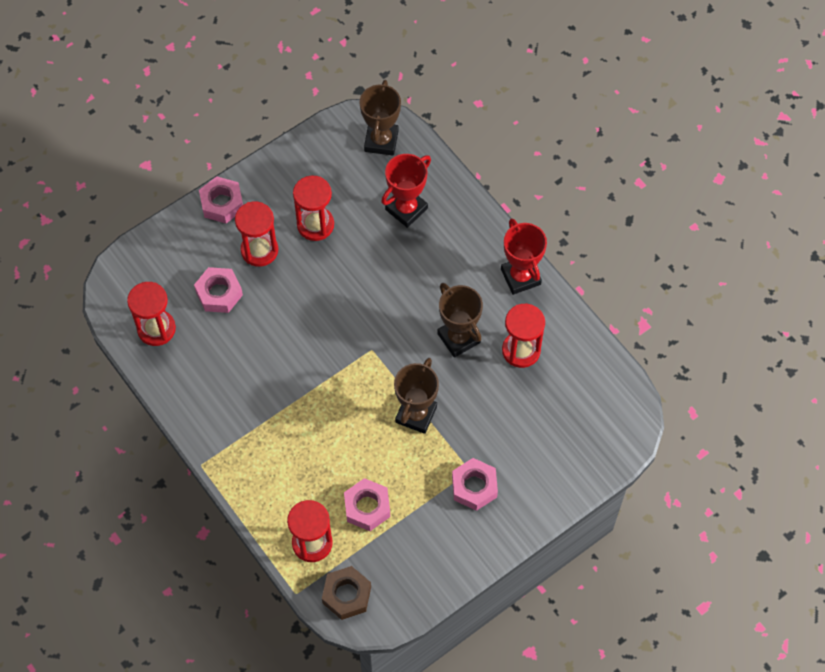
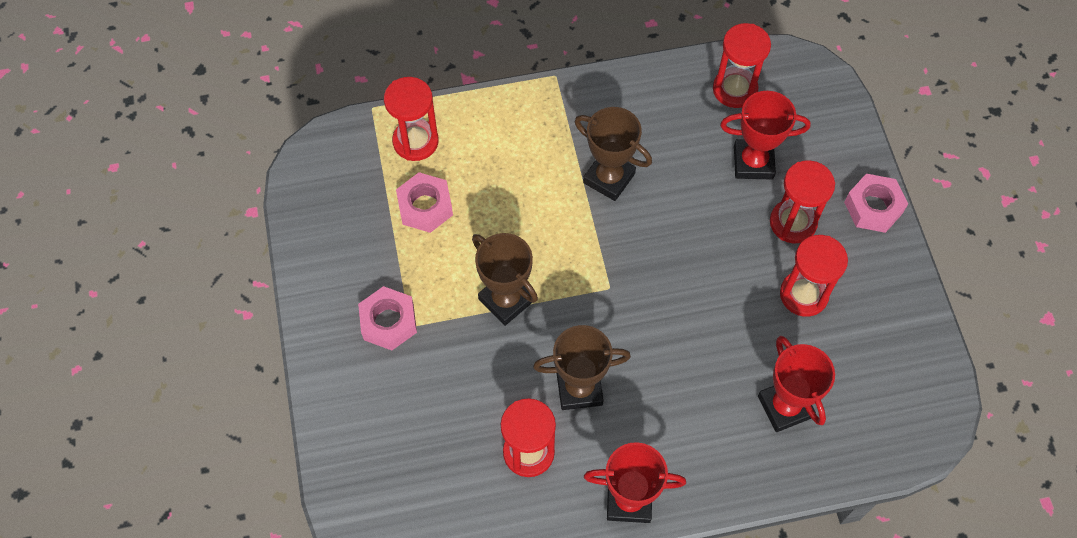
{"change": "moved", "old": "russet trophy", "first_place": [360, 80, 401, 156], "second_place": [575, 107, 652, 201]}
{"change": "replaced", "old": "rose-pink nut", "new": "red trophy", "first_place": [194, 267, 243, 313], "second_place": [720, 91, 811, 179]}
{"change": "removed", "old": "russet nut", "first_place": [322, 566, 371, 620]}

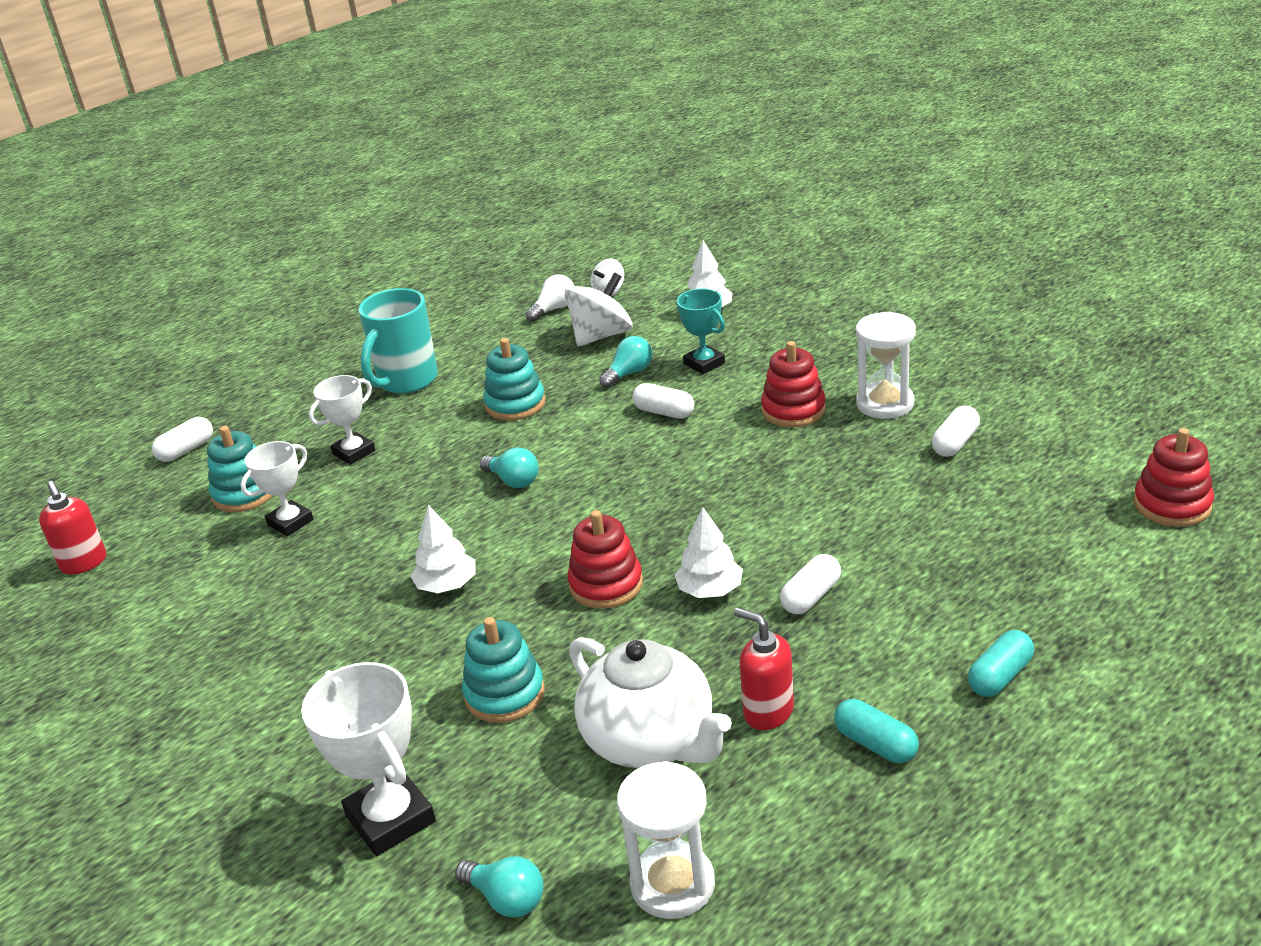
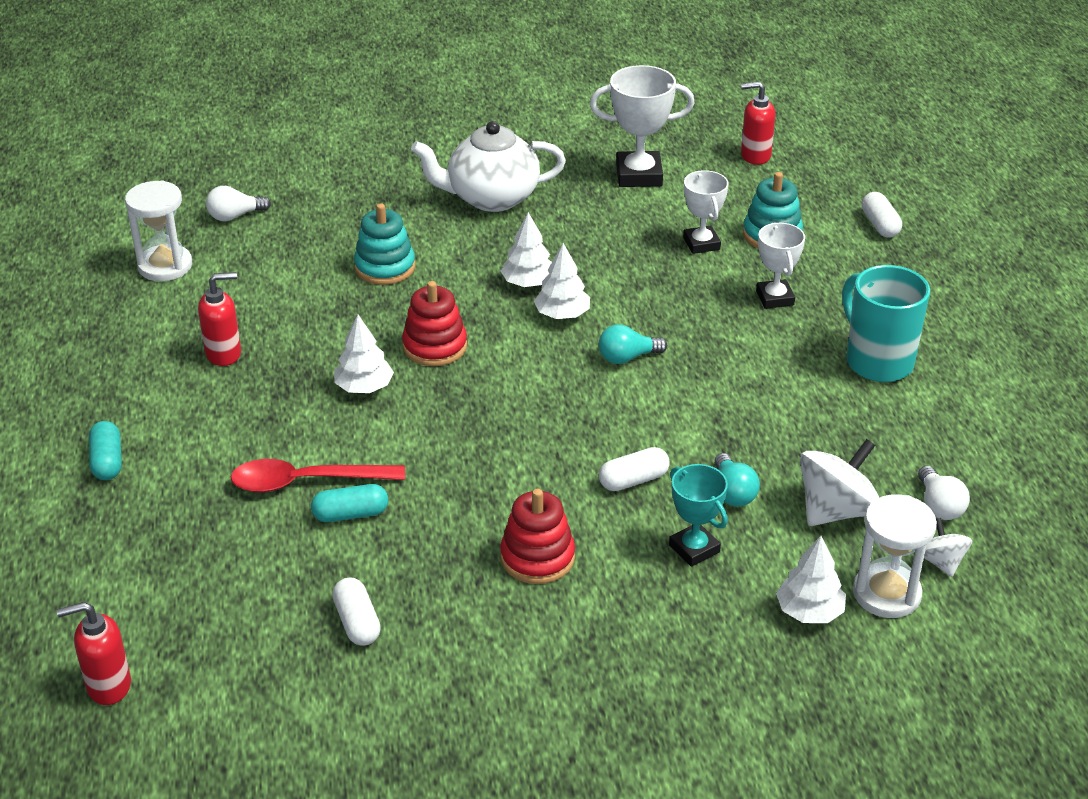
{"change": "replaced", "old": "red stacking rings", "new": "red soap dispenser", "first_place": [1134, 428, 1214, 527], "second_place": [57, 602, 131, 705]}
{"change": "recoloured", "old": "teal light bulb", "new": "snow-white light bulb", "first_place": [455, 856, 544, 917], "second_place": [206, 186, 271, 221]}
{"change": "added", "new": "red teaspoon", "second_place": [231, 459, 405, 492]}
{"change": "moved", "old": "teal capsule", "first_place": [834, 699, 919, 763], "second_place": [311, 484, 388, 522]}
{"change": "moved", "old": "snow-white tea pot", "first_place": [569, 637, 732, 768], "second_place": [411, 121, 566, 212]}
{"change": "added", "new": "snow-white tree", "second_place": [534, 243, 590, 319]}
{"change": "moved", "old": "snow-white trophy", "first_place": [301, 662, 436, 856], "second_place": [590, 65, 695, 187]}
{"change": "turned", "old": "teal trophy", "first_place": [677, 289, 725, 374], "second_place": [669, 464, 728, 567], "degrees": 60}
{"change": "turned", "old": "snow-white toy top", "first_place": [565, 273, 633, 347], "second_place": [800, 439, 880, 526], "degrees": -120}
{"change": "moved", "old": "snow-white sand timer", "first_place": [856, 312, 916, 419], "second_place": [853, 494, 937, 618]}
{"change": "removed", "old": "teal stacking rings", "first_place": [483, 338, 546, 421]}
{"change": "removed", "old": "snow-white capsule", "first_place": [780, 554, 841, 614]}

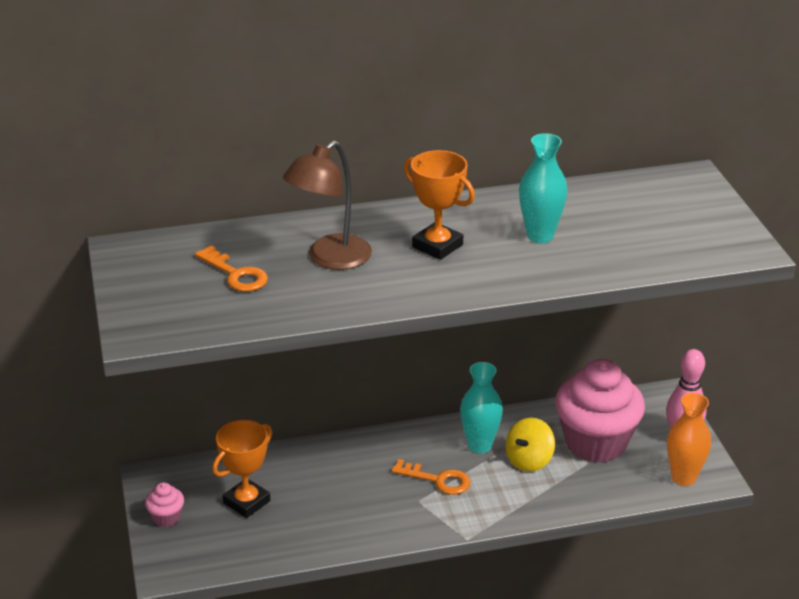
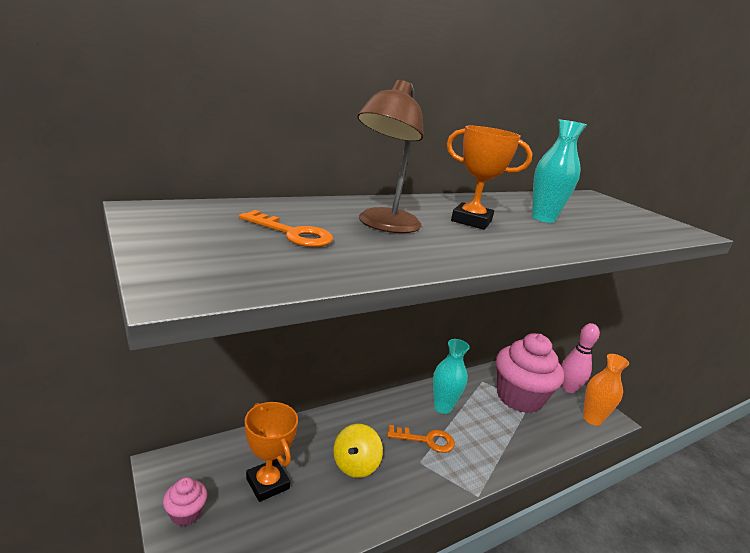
{"change": "turned", "old": "bright orange trophy", "first_place": [212, 420, 273, 518], "second_place": [245, 402, 298, 502], "degrees": -60}
{"change": "moved", "old": "golden toy top", "first_place": [505, 418, 555, 472], "second_place": [333, 424, 383, 478]}

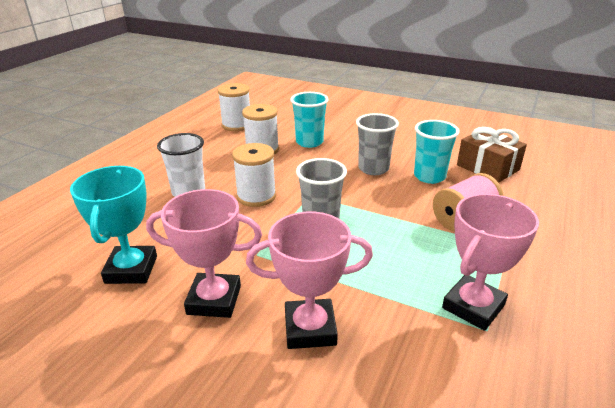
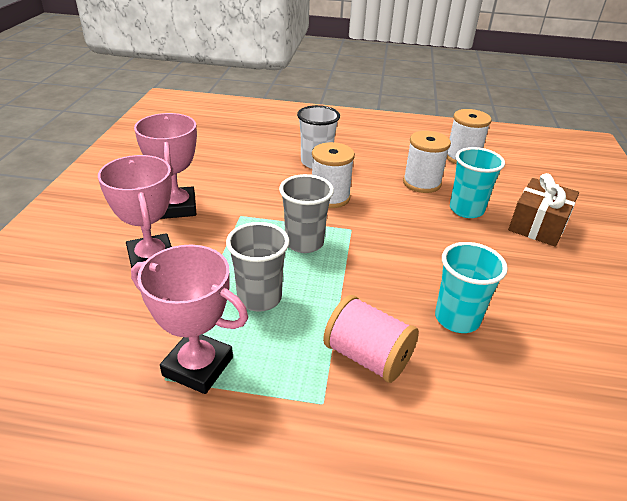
{"change": "moved", "old": "grey tumbler", "first_place": [356, 113, 399, 175], "second_place": [226, 222, 289, 312]}
{"change": "moved", "old": "russet wrapped gift", "first_place": [457, 127, 527, 183], "second_place": [508, 173, 579, 247]}
{"change": "removed", "old": "teal trophy", "first_place": [70, 166, 157, 284]}

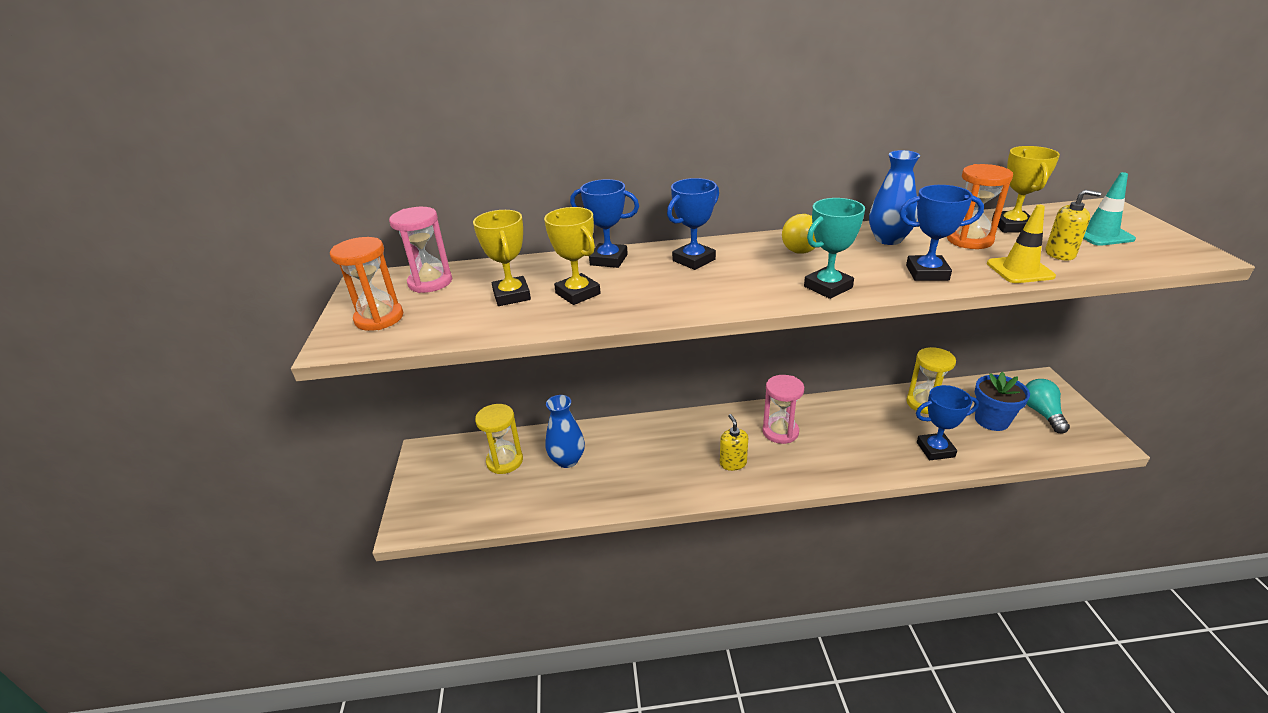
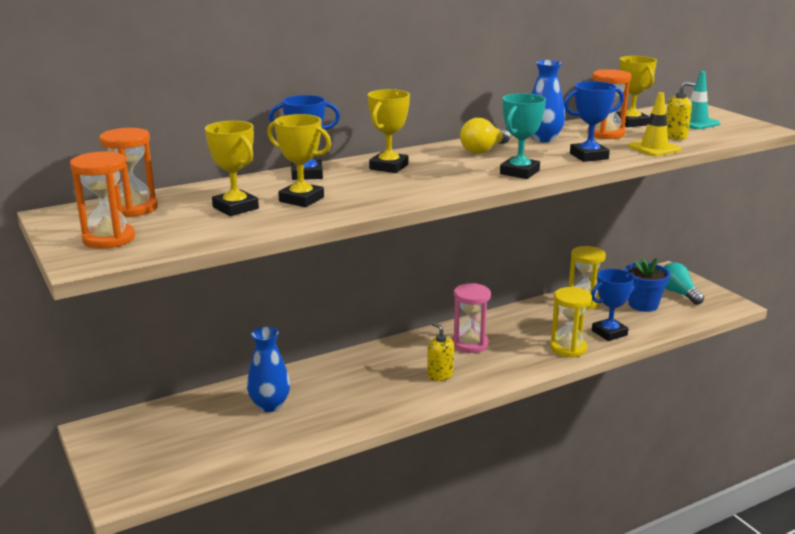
{"change": "recoloured", "old": "rose-pink sand timer", "new": "bright orange sand timer", "first_place": [389, 207, 452, 293], "second_place": [99, 128, 158, 217]}
{"change": "recoloured", "old": "royal blue trophy", "new": "golden trophy", "first_place": [667, 178, 719, 270], "second_place": [367, 89, 410, 173]}
{"change": "moved", "old": "golden sand timer", "first_place": [475, 404, 523, 474], "second_place": [550, 287, 592, 358]}

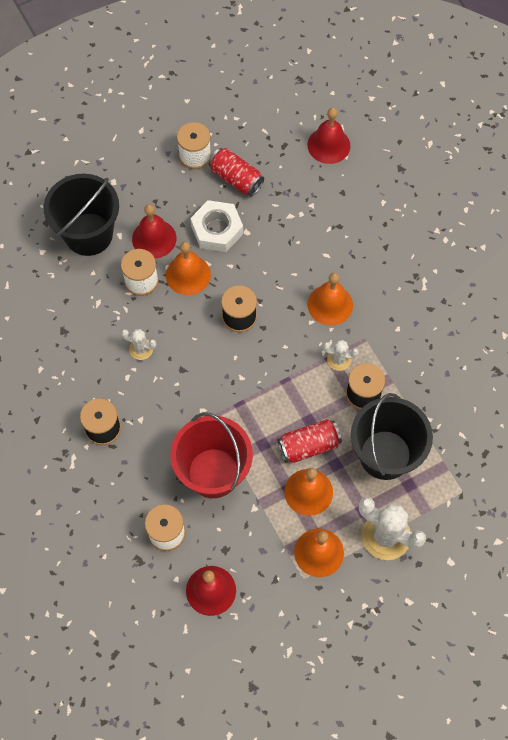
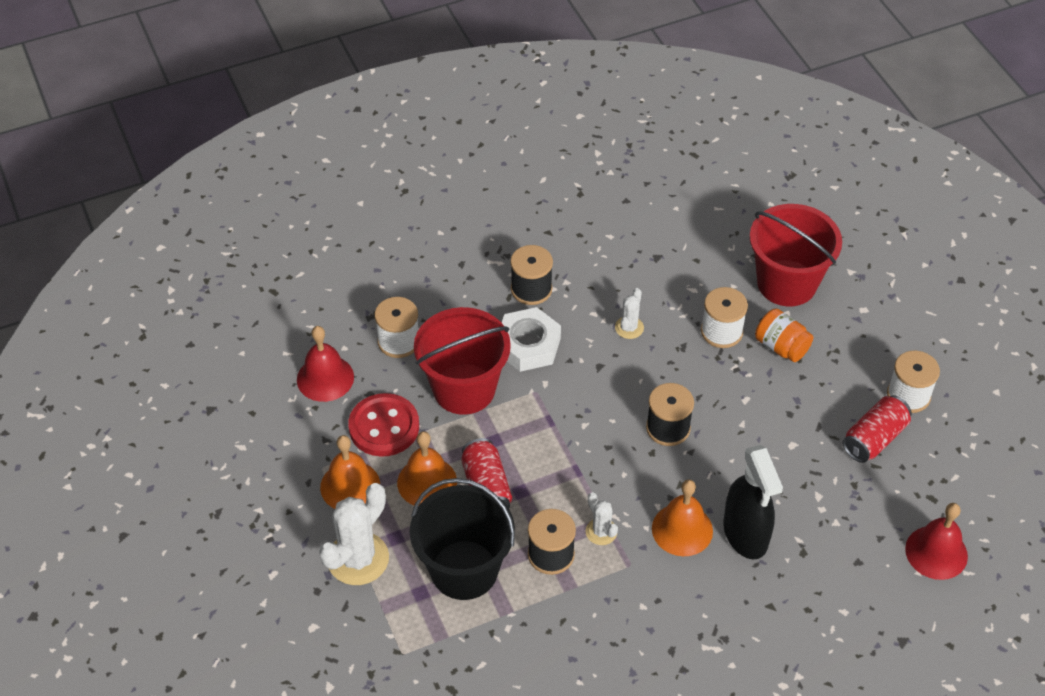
{"change": "added", "new": "red sewing button", "second_place": [348, 393, 419, 457]}
{"change": "moved", "old": "snow-white nut", "first_place": [190, 200, 243, 252], "second_place": [502, 307, 561, 372]}
{"change": "turned", "old": "snow-white saguaro cactus", "first_place": [323, 340, 359, 371], "second_place": [586, 492, 618, 545], "degrees": -45}
{"change": "added", "new": "black spray cleaner", "second_place": [723, 445, 783, 559]}
{"change": "recoloured", "old": "black bucket", "new": "red bucket", "first_place": [44, 174, 119, 256], "second_place": [750, 204, 842, 306]}
{"change": "replaced", "old": "red hand bell", "new": "bright orange jam jar", "first_place": [132, 204, 176, 258], "second_place": [755, 308, 813, 362]}
{"change": "removed", "old": "bright orange hand bell", "first_place": [166, 242, 211, 295]}

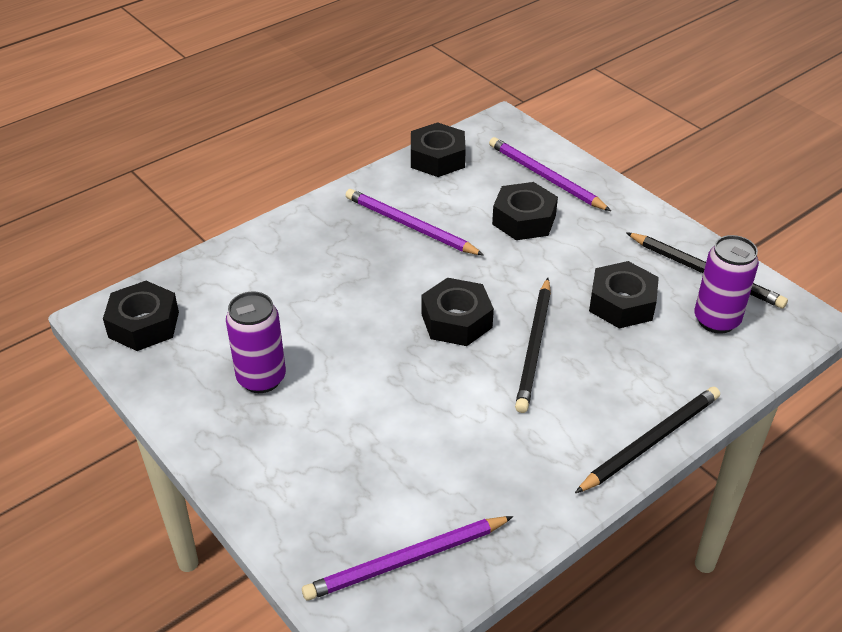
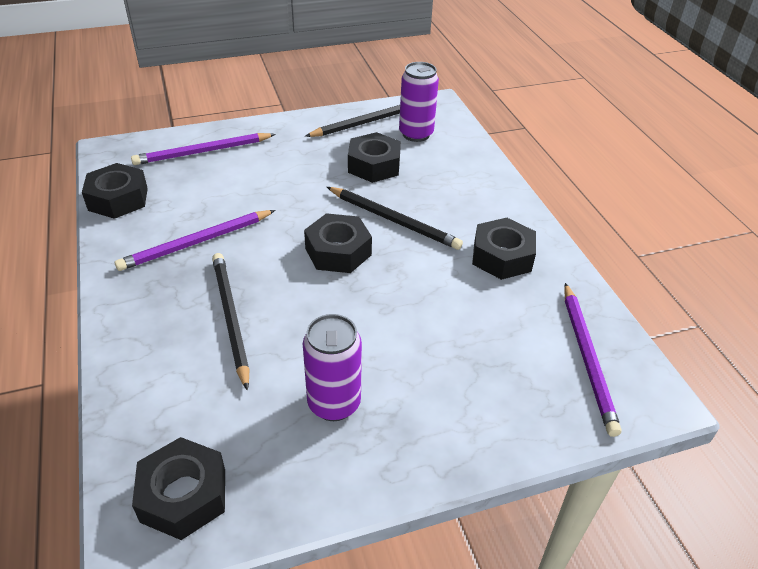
{"change": "moved", "old": "black wooden pencil", "first_place": [575, 387, 720, 493], "second_place": [212, 253, 249, 391]}
{"change": "moved", "old": "black nut", "first_place": [492, 182, 558, 240], "second_place": [472, 218, 536, 280]}

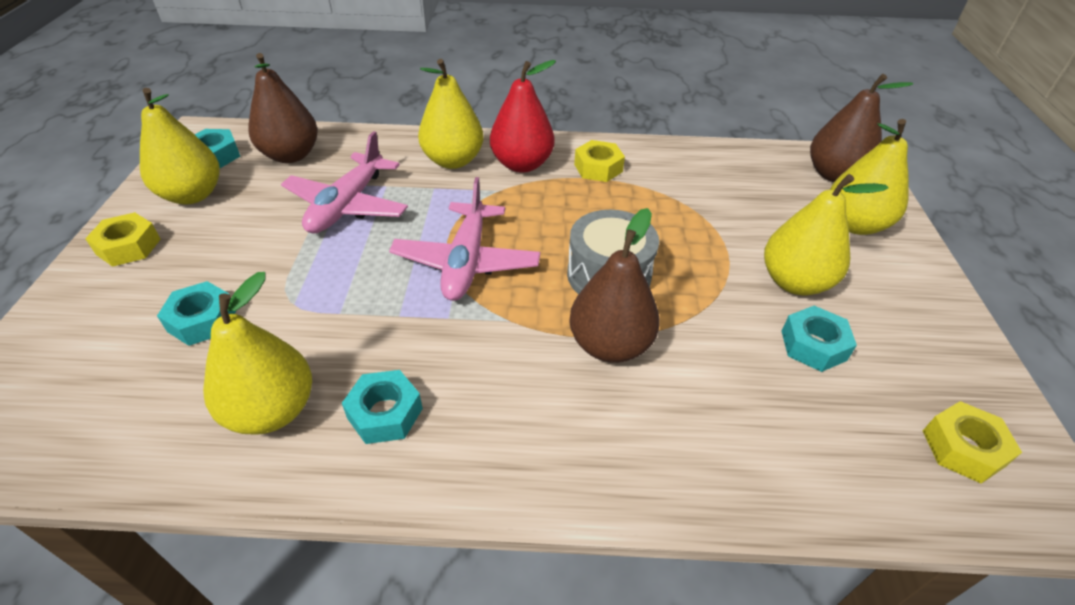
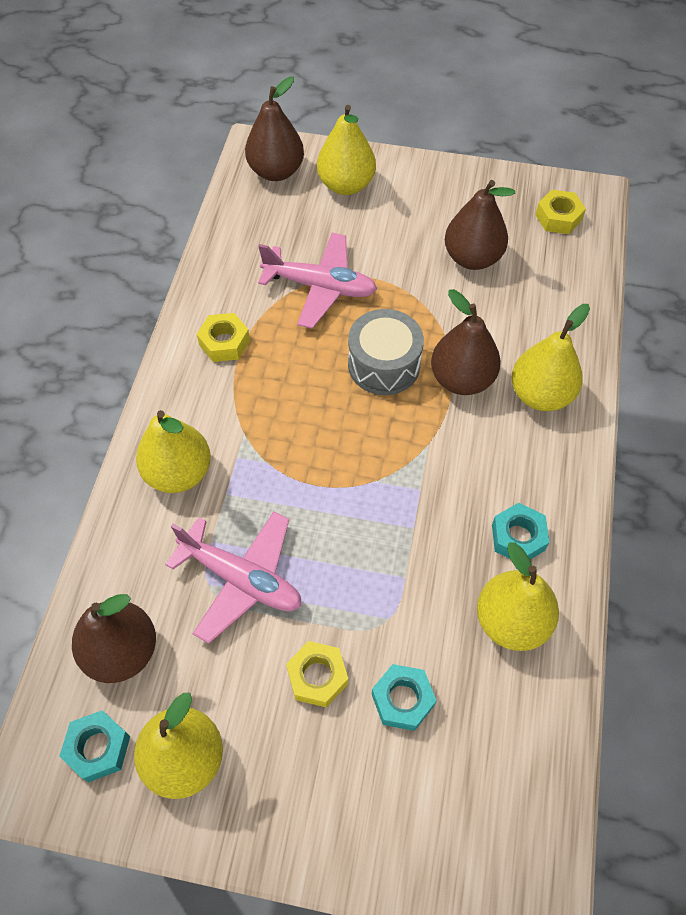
{"change": "moved", "old": "rose-pink plane", "first_place": [389, 177, 540, 301], "second_place": [258, 233, 377, 329]}
{"change": "moved", "old": "golden nut", "first_place": [85, 212, 161, 267], "second_place": [286, 641, 348, 708]}
{"change": "replaced", "old": "teal nut", "new": "russet toy pear", "first_place": [782, 306, 857, 372], "second_place": [445, 180, 515, 270]}
{"change": "moved", "old": "golden toy pear", "first_place": [764, 174, 889, 295], "second_place": [511, 304, 590, 411]}
{"change": "removed", "old": "red toy pear", "first_place": [490, 60, 556, 173]}

